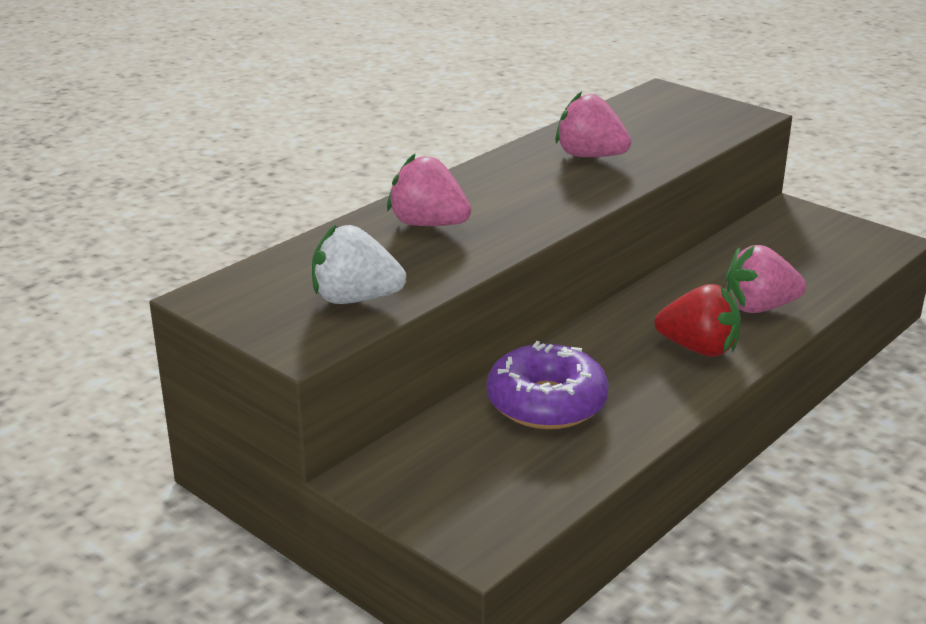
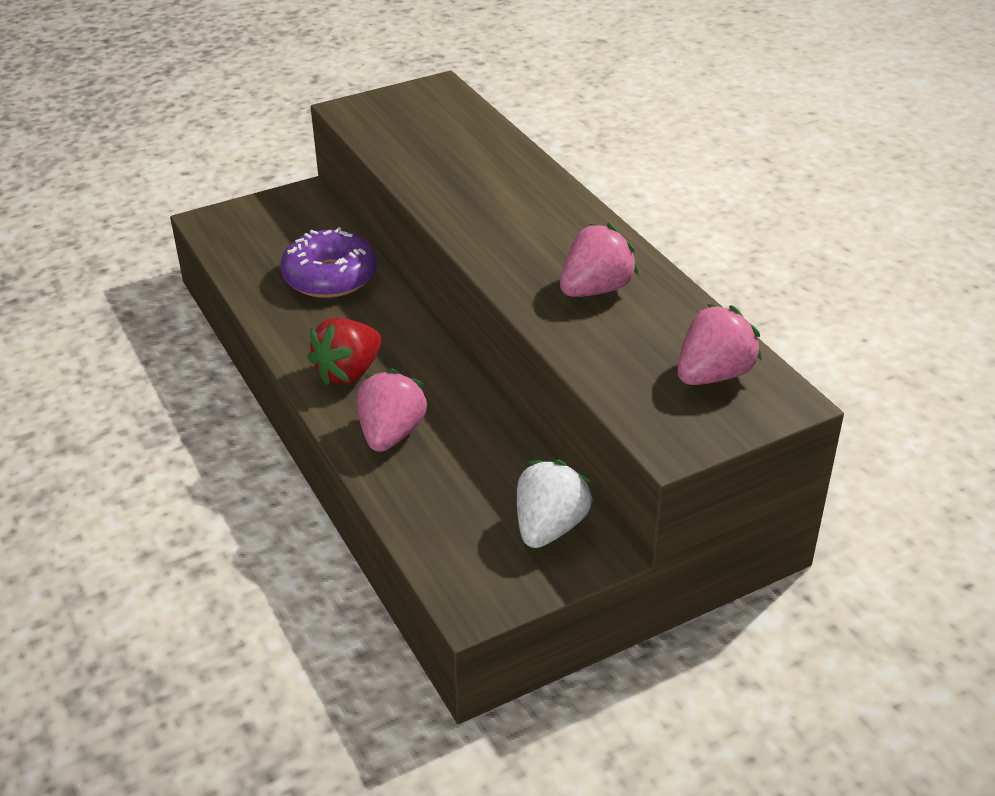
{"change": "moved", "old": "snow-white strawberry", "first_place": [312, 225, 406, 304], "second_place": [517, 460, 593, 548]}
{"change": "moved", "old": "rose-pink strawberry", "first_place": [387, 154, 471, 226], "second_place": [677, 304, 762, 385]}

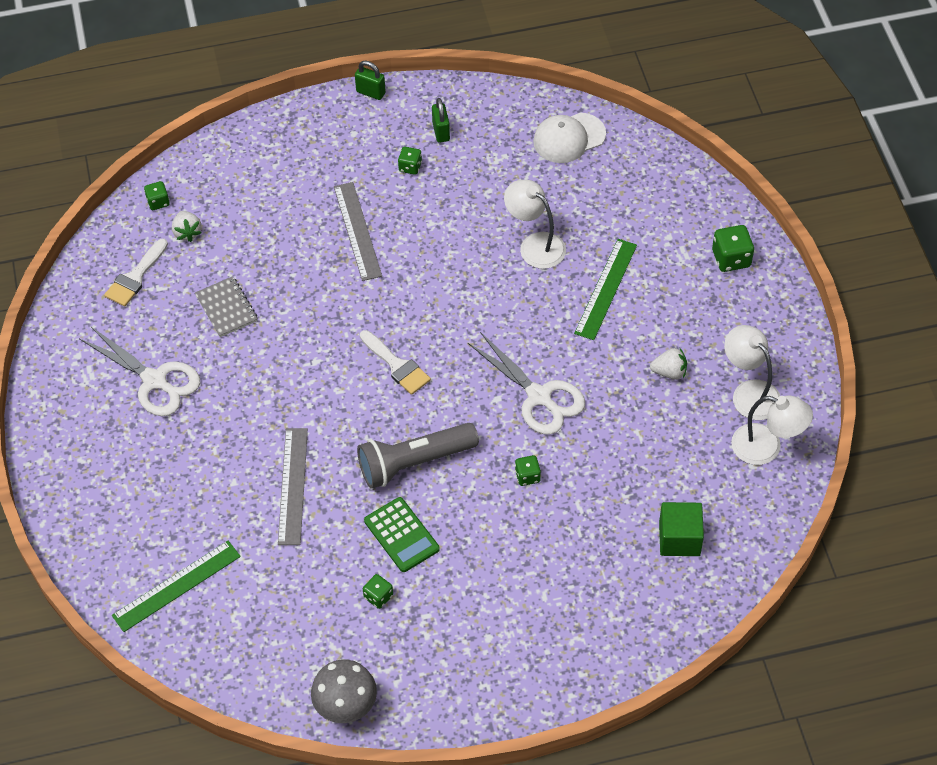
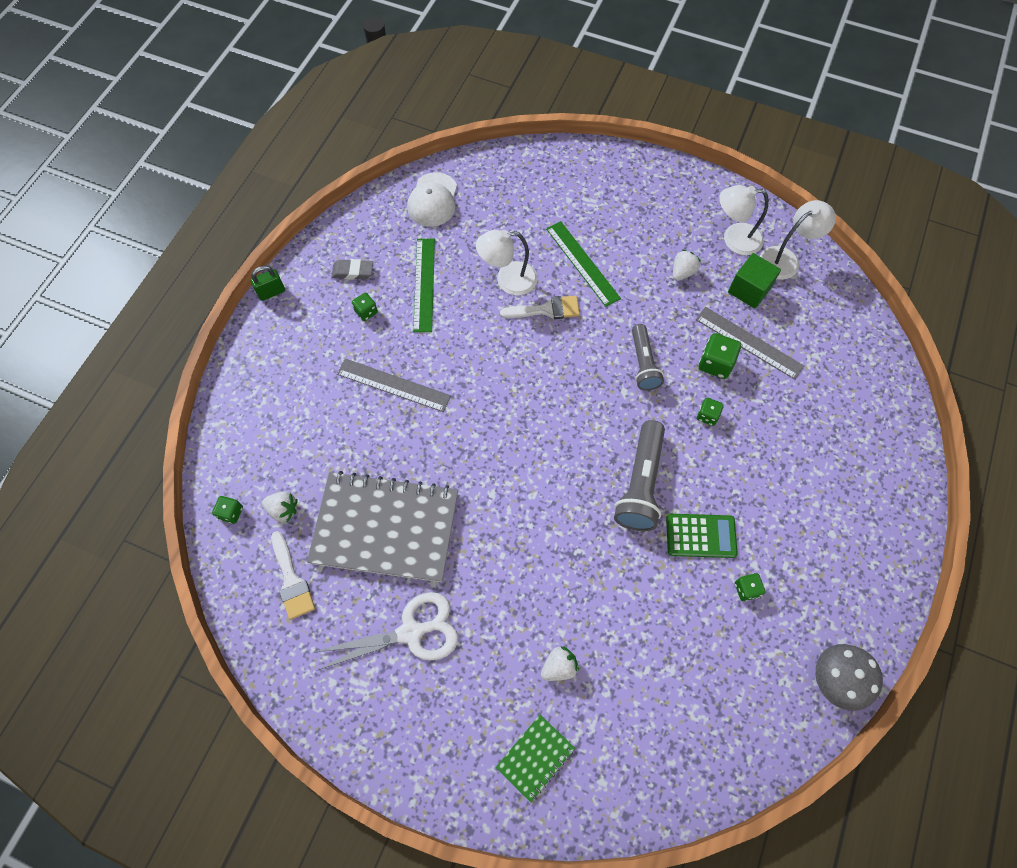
{"change": "resized", "old": "grey notebook", "first_place": [195, 276, 258, 337], "second_place": [307, 471, 458, 582], "factor": 2.23}
{"change": "replaced", "old": "emerald small lock", "new": "grey gum eraser", "first_place": [432, 98, 450, 143], "second_place": [331, 259, 373, 280]}
{"change": "moved", "old": "emerald straightedge", "first_place": [112, 541, 241, 632], "second_place": [413, 239, 435, 332]}
{"change": "added", "new": "emerald notebook", "second_place": [496, 715, 575, 802]}
{"change": "moved", "old": "snow-white brush", "first_place": [360, 330, 431, 395], "second_place": [500, 296, 580, 319]}
{"change": "added", "new": "snow-white strawberry", "second_place": [541, 646, 579, 681]}
{"change": "replaced", "old": "snow-white scissors", "new": "grey flashlight", "first_place": [468, 332, 585, 435], "second_place": [632, 324, 664, 391]}
{"change": "moved", "old": "grey straightedge", "first_place": [278, 428, 308, 545], "second_place": [696, 307, 804, 380]}
{"change": "moved", "old": "emerald dice", "first_place": [712, 225, 754, 272], "second_place": [699, 333, 741, 379]}
{"change": "moved", "old": "emerald solid cube", "first_place": [659, 502, 704, 556], "second_place": [728, 253, 781, 308]}

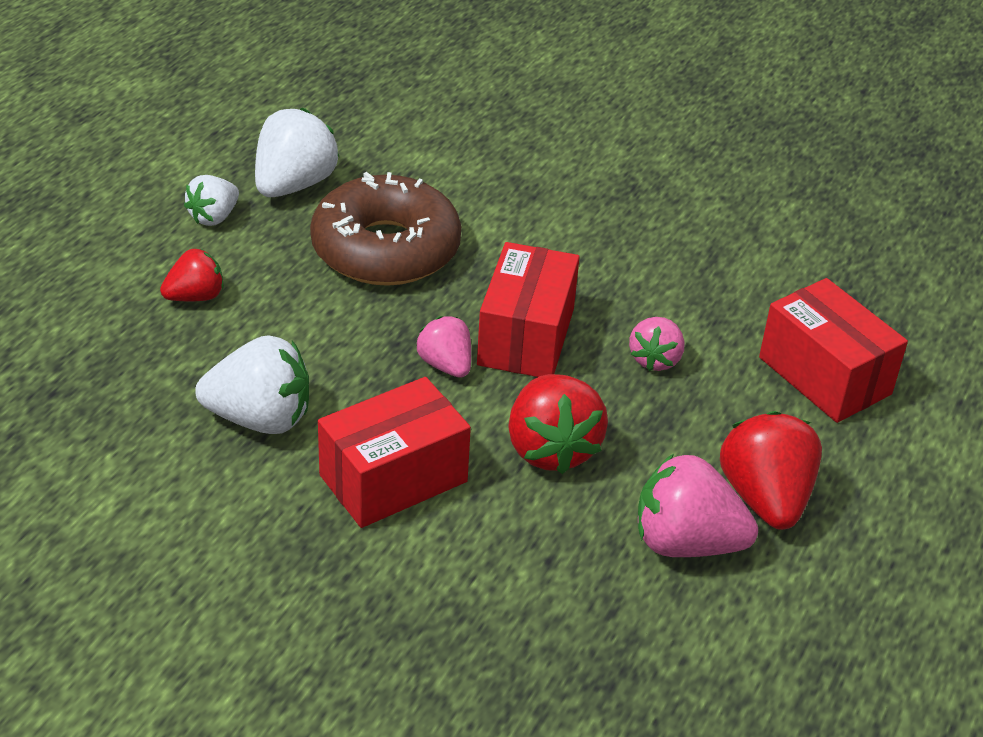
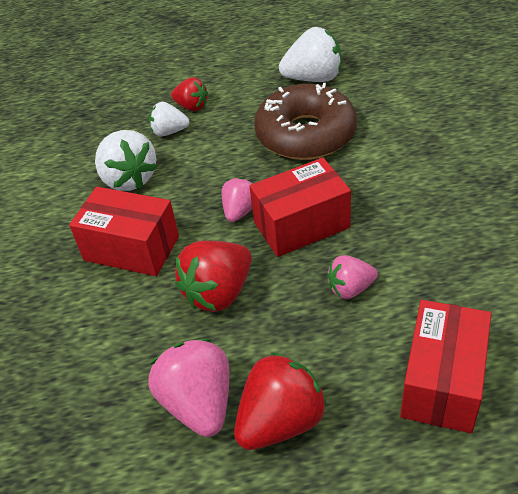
{"change": "moved", "old": "snow-white strawberry", "first_place": [184, 175, 239, 226], "second_place": [149, 102, 190, 136]}

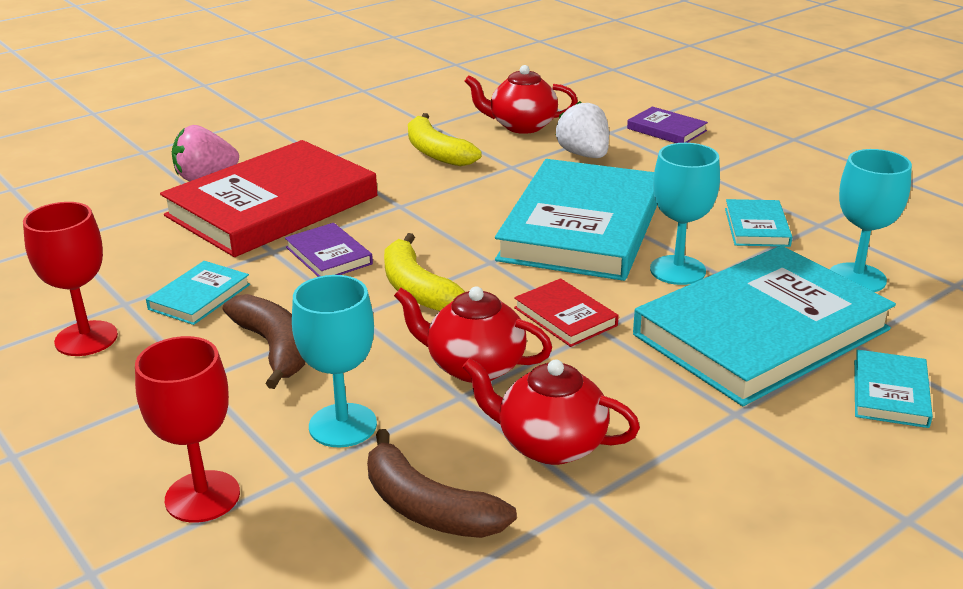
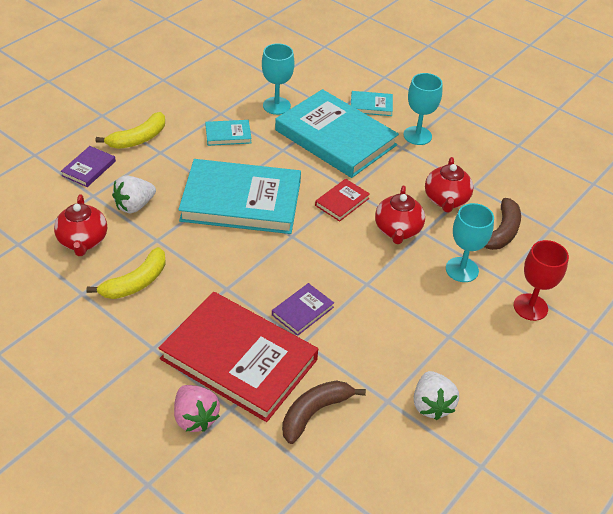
{"change": "moved", "old": "golden banana fruit", "first_place": [384, 233, 465, 311], "second_place": [96, 112, 165, 149]}
{"change": "moved", "old": "russet banana fruit", "first_place": [223, 294, 305, 389], "second_place": [282, 381, 366, 444]}
{"change": "moved", "old": "teal wine glass", "first_place": [650, 143, 720, 285], "second_place": [404, 73, 443, 145]}
{"change": "replaced", "old": "red wine glass", "new": "snow-white strawberry", "first_place": [23, 202, 118, 356], "second_place": [414, 371, 459, 420]}
{"change": "removed", "old": "teal hardcover", "first_place": [146, 261, 250, 325]}

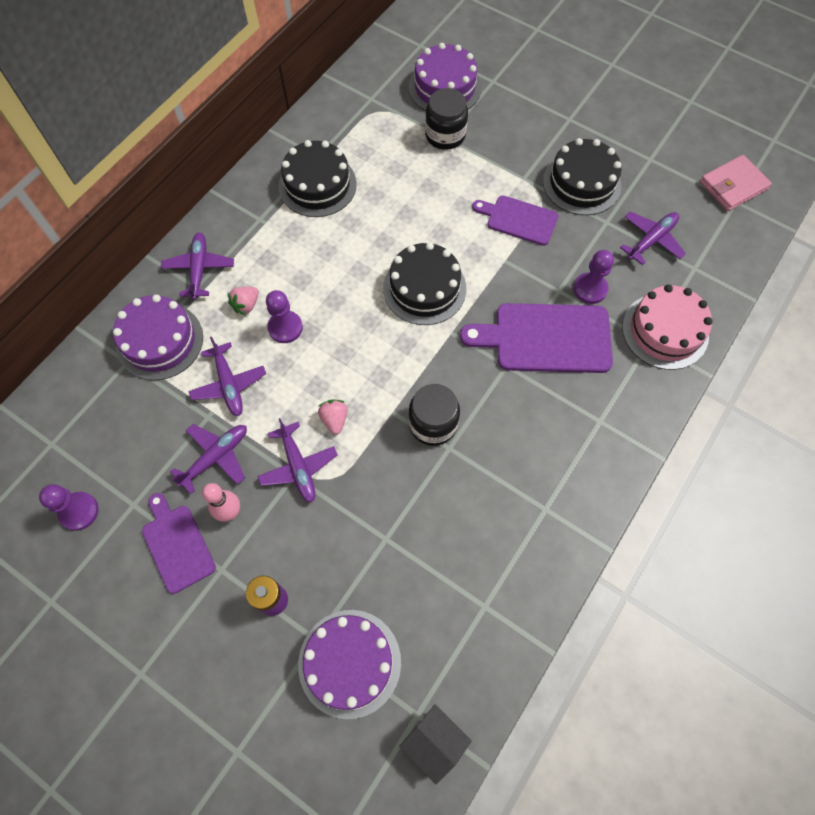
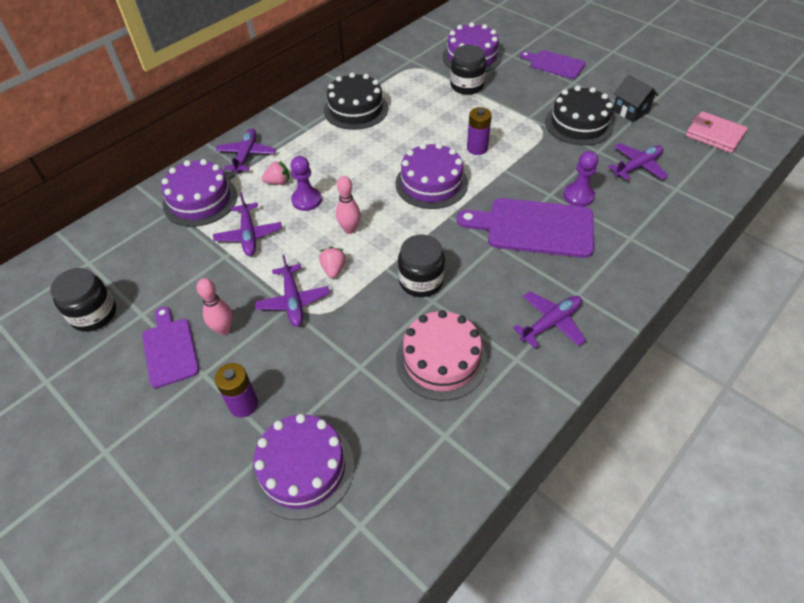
{"change": "replaced", "old": "royal purple chess pawn", "new": "black jam jar", "first_place": [39, 484, 99, 531], "second_place": [50, 268, 116, 332]}
{"change": "turned", "old": "rose-pink strawberry", "first_place": [228, 287, 259, 315], "second_place": [261, 161, 289, 185], "degrees": -150}
{"change": "added", "new": "rose-pink bowling pin", "second_place": [336, 176, 361, 234]}
{"change": "recoloured", "old": "black cake", "new": "royal purple cake", "first_place": [383, 242, 466, 325], "second_place": [395, 143, 468, 209]}
{"change": "moved", "old": "rose-pink cake", "first_place": [622, 285, 713, 370], "second_place": [396, 310, 488, 401]}
{"change": "added", "new": "royal purple power cell", "second_place": [467, 107, 492, 155]}
{"change": "moved", "old": "royal purple plane", "first_place": [170, 424, 247, 494], "second_place": [513, 292, 586, 348]}
{"change": "moved", "old": "royal purple bread board", "first_place": [472, 196, 558, 246], "second_place": [520, 50, 585, 79]}
{"change": "moved", "old": "black toy house", "first_place": [399, 704, 472, 784], "second_place": [613, 74, 658, 122]}
{"change": "turned", "old": "rose-pink billfold", "first_place": [700, 155, 772, 211], "second_place": [686, 111, 748, 153], "degrees": 60}

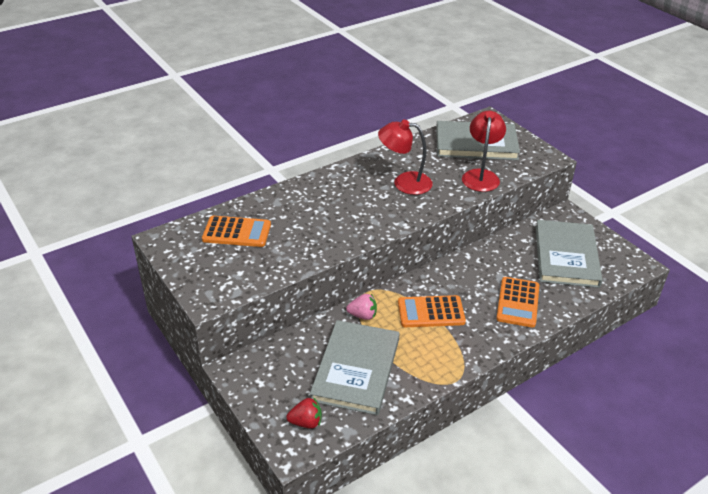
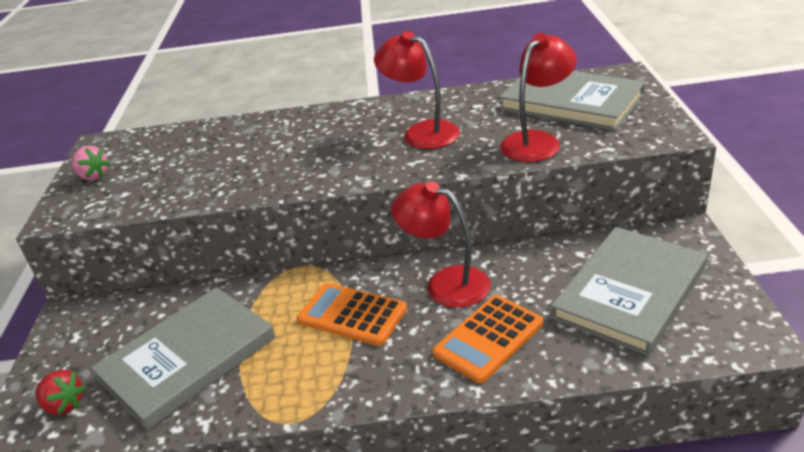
{"change": "moved", "old": "rose-pink strawberry", "first_place": [346, 294, 377, 320], "second_place": [72, 146, 110, 180]}
{"change": "added", "new": "red lamp", "second_place": [391, 181, 491, 308]}
{"change": "removed", "old": "bright orange calculator", "first_place": [202, 216, 271, 247]}

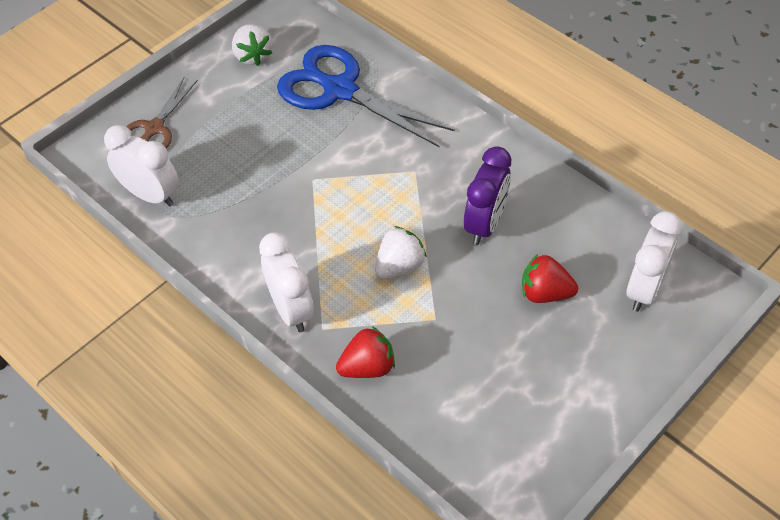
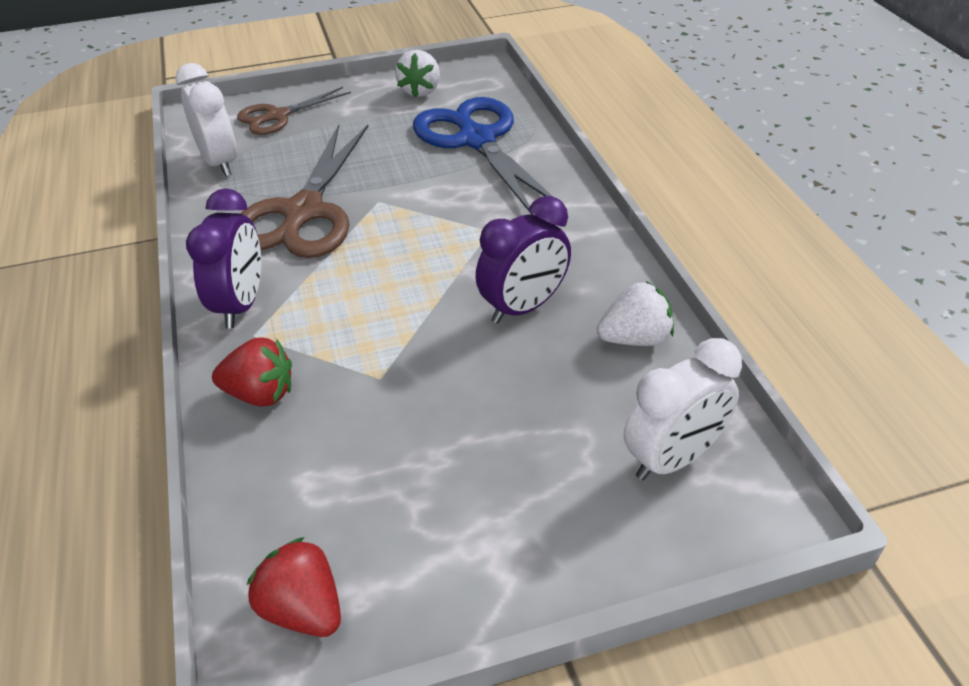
{"change": "recoloured", "old": "snow-white alarm clock", "new": "royal purple alarm clock", "first_place": [259, 232, 314, 333], "second_place": [186, 188, 261, 328]}
{"change": "added", "new": "russet scissors", "second_place": [240, 125, 369, 258]}
{"change": "moved", "old": "red strawberry", "first_place": [522, 254, 578, 303], "second_place": [247, 537, 341, 637]}
{"change": "moved", "old": "snow-white strawberry", "first_place": [375, 226, 427, 279], "second_place": [597, 281, 674, 346]}

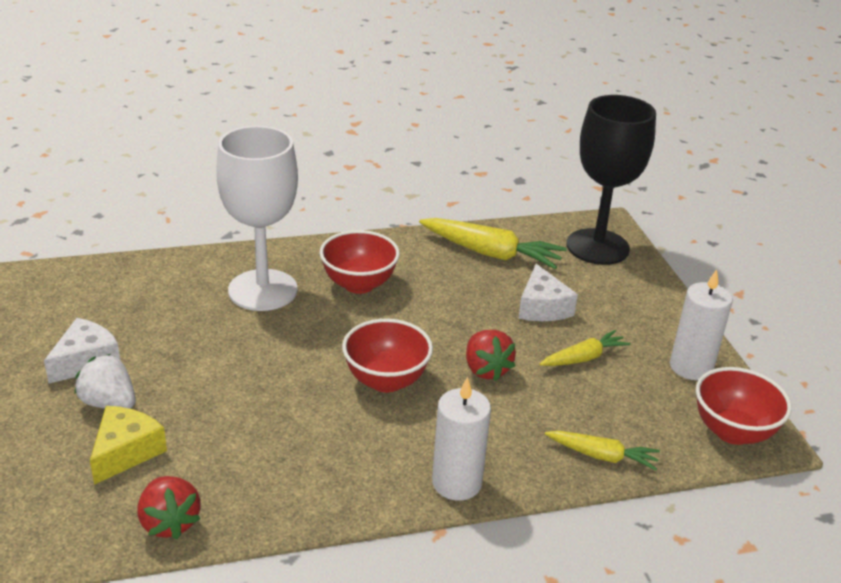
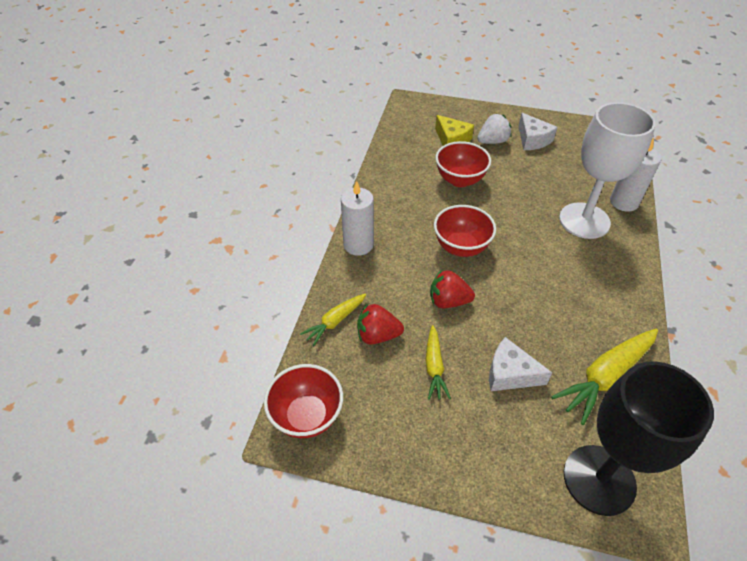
{"change": "moved", "old": "red strawberry", "first_place": [137, 476, 201, 539], "second_place": [357, 304, 404, 345]}
{"change": "moved", "old": "red deep dish", "first_place": [320, 230, 400, 294], "second_place": [435, 141, 491, 187]}
{"change": "moved", "old": "snow-white pillar candle", "first_place": [670, 269, 733, 380], "second_place": [610, 138, 661, 212]}

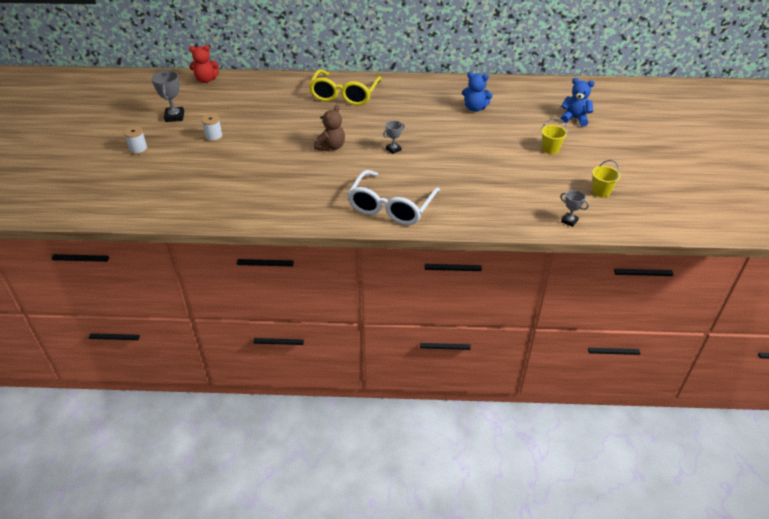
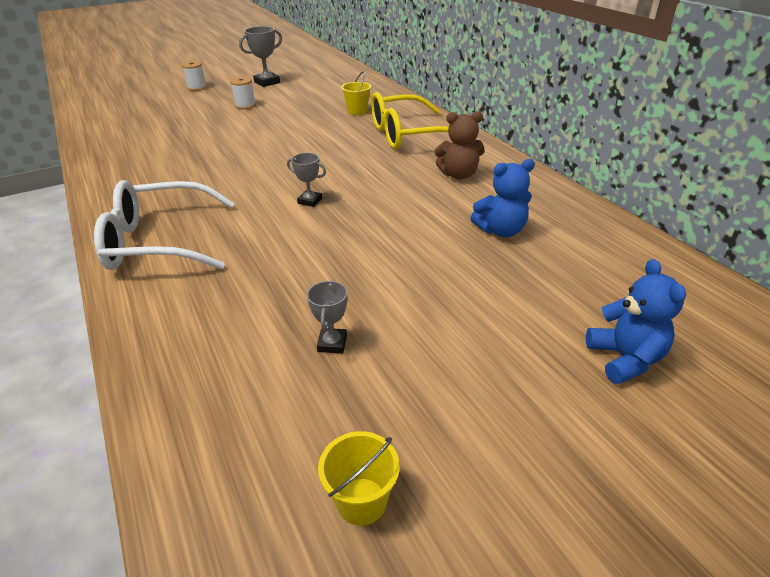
{"change": "moved", "old": "grey trophy", "first_place": [560, 190, 589, 227], "second_place": [307, 280, 347, 353]}
{"change": "moved", "old": "golden bucket", "first_place": [541, 118, 568, 154], "second_place": [341, 71, 371, 115]}
{"change": "moved", "old": "russet teddy", "first_place": [314, 105, 345, 151], "second_place": [434, 111, 485, 180]}
{"change": "turned", "old": "royal blue teddy", "first_place": [462, 72, 493, 112], "second_place": [471, 159, 535, 237], "degrees": -90}
{"change": "removed", "old": "red teddy", "first_place": [189, 45, 219, 83]}

